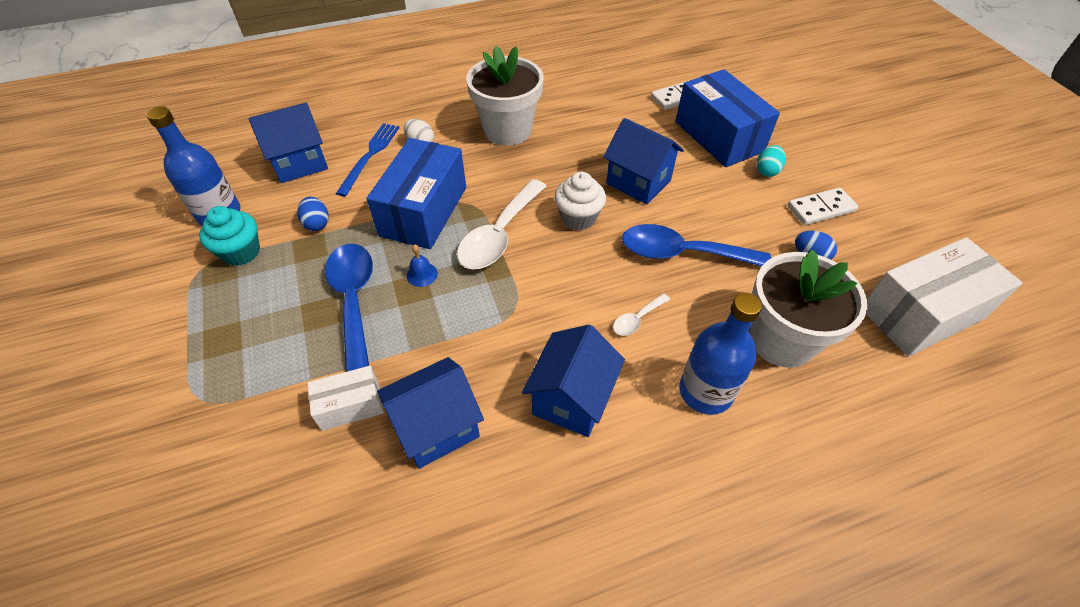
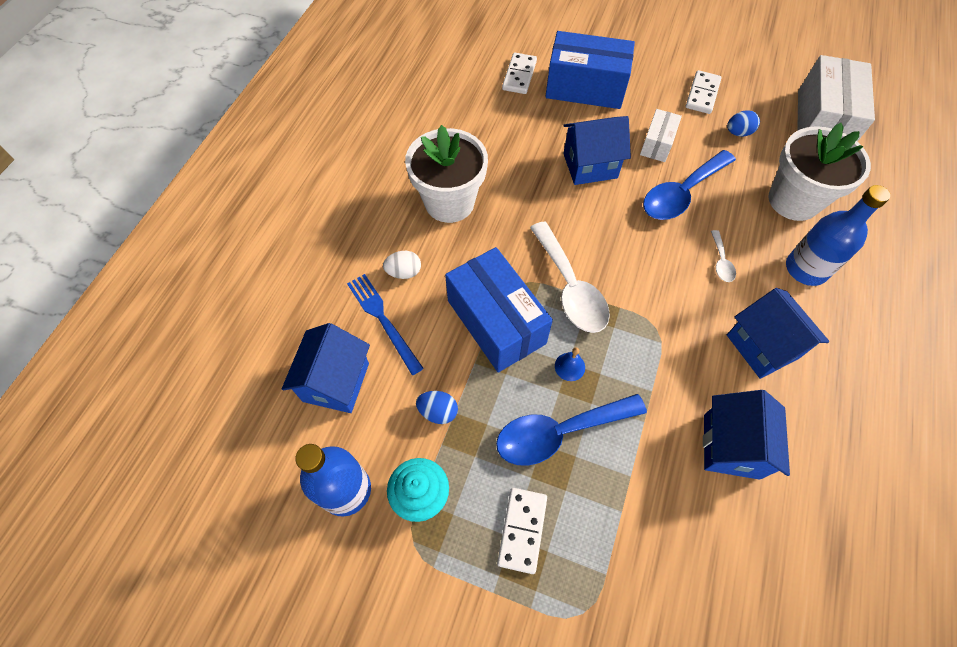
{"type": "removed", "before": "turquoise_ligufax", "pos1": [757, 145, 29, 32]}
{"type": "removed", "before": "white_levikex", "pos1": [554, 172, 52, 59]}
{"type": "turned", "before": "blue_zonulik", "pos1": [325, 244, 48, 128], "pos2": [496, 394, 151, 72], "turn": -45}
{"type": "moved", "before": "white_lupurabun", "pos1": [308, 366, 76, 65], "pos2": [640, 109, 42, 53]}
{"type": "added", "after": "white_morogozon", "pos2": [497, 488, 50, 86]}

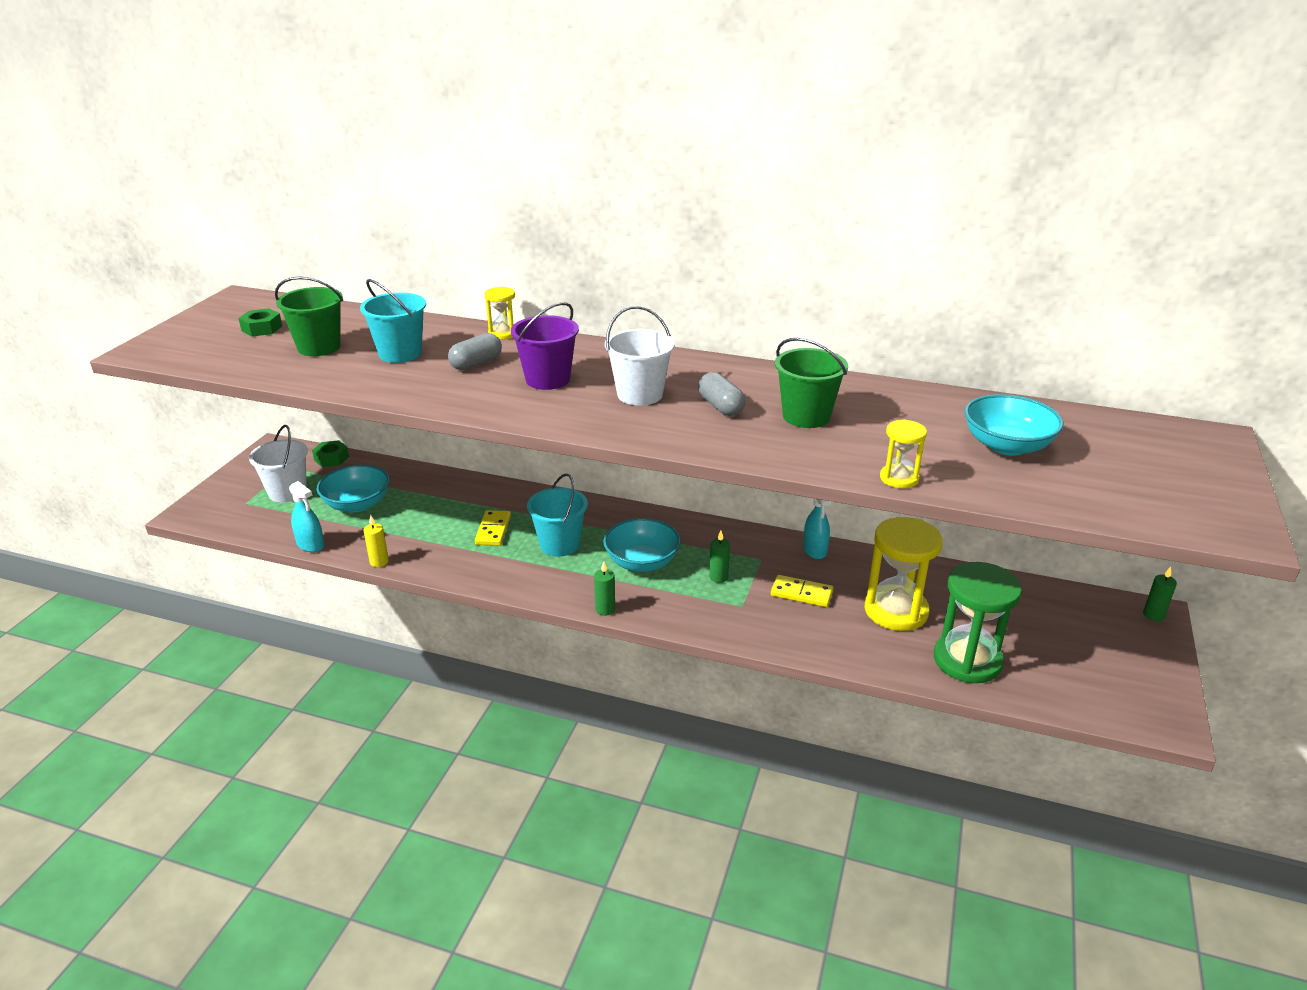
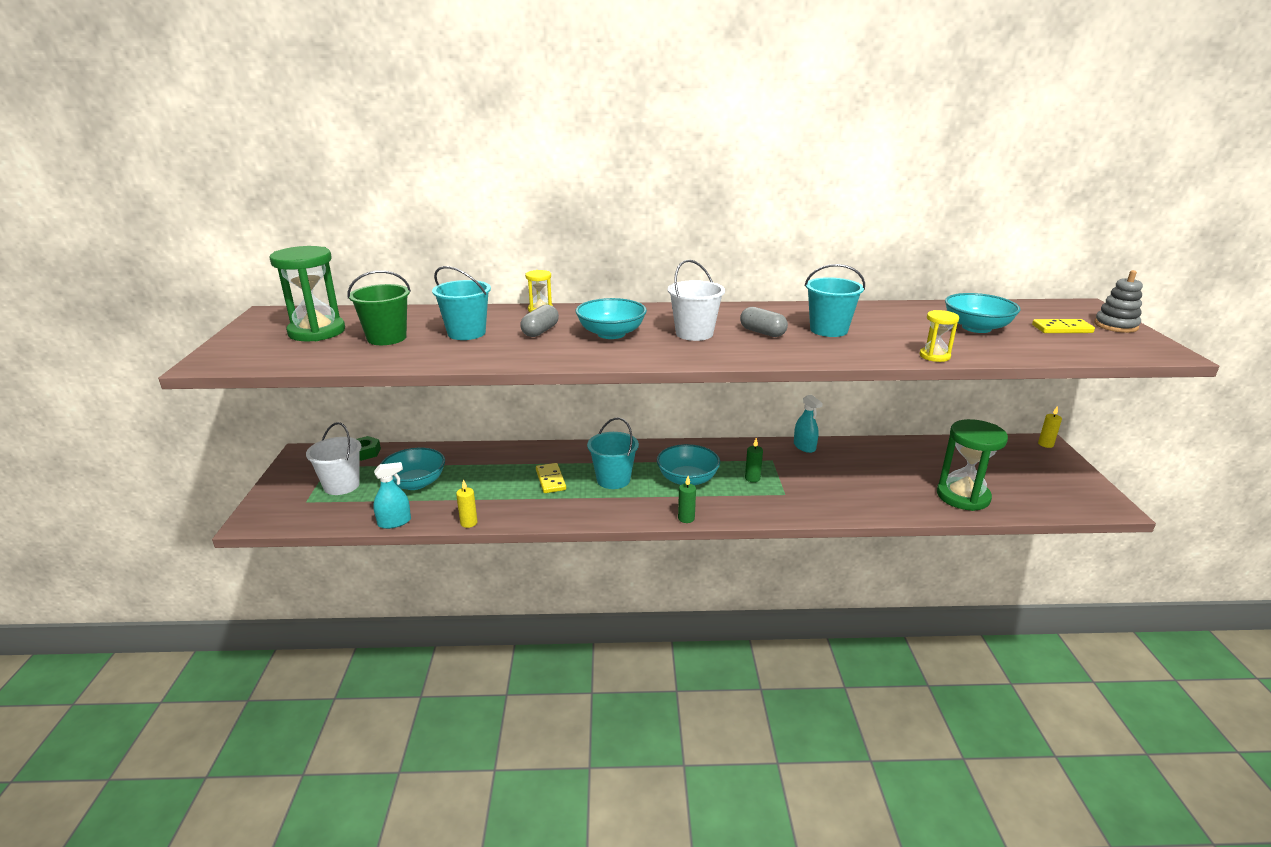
{"type": "replaced", "before": "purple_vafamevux", "after": "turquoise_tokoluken", "pos1": [511, 302, 68, 88], "pos2": [576, 298, 71, 41]}
{"type": "replaced", "before": "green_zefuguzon", "after": "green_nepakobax", "pos1": [238, 308, 44, 29], "pos2": [269, 246, 76, 95]}
{"type": "recoloured", "before": "green_vafamevux", "after": "turquoise_vafamevux", "pos1": [775, 338, 73, 90], "pos2": [805, 264, 60, 73]}
{"type": "turned", "before": "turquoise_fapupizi", "pos1": [289, 481, 35, 71], "pos2": [373, 462, 38, 67], "turn": -45}
{"type": "removed", "before": "yellow_nepakobax", "pos1": [864, 517, 79, 114]}
{"type": "recoloured", "before": "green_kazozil", "after": "yellow_kazozil", "pos1": [1143, 567, 34, 54], "pos2": [1038, 406, 24, 42]}
{"type": "moved", "before": "yellow_morogozon", "pos1": [771, 575, 62, 32], "pos2": [1032, 319, 63, 14]}
{"type": "added", "after": "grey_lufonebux", "pos2": [1094, 270, 49, 63]}

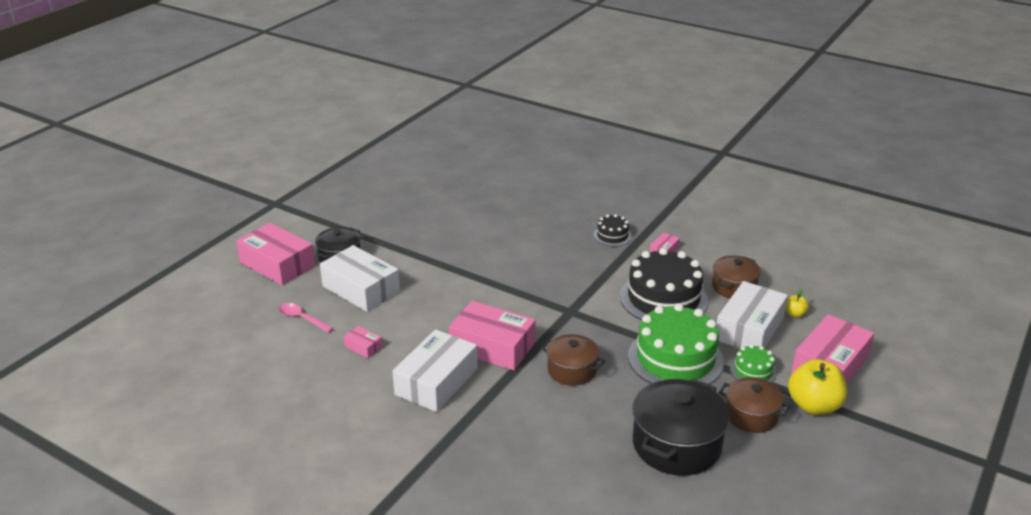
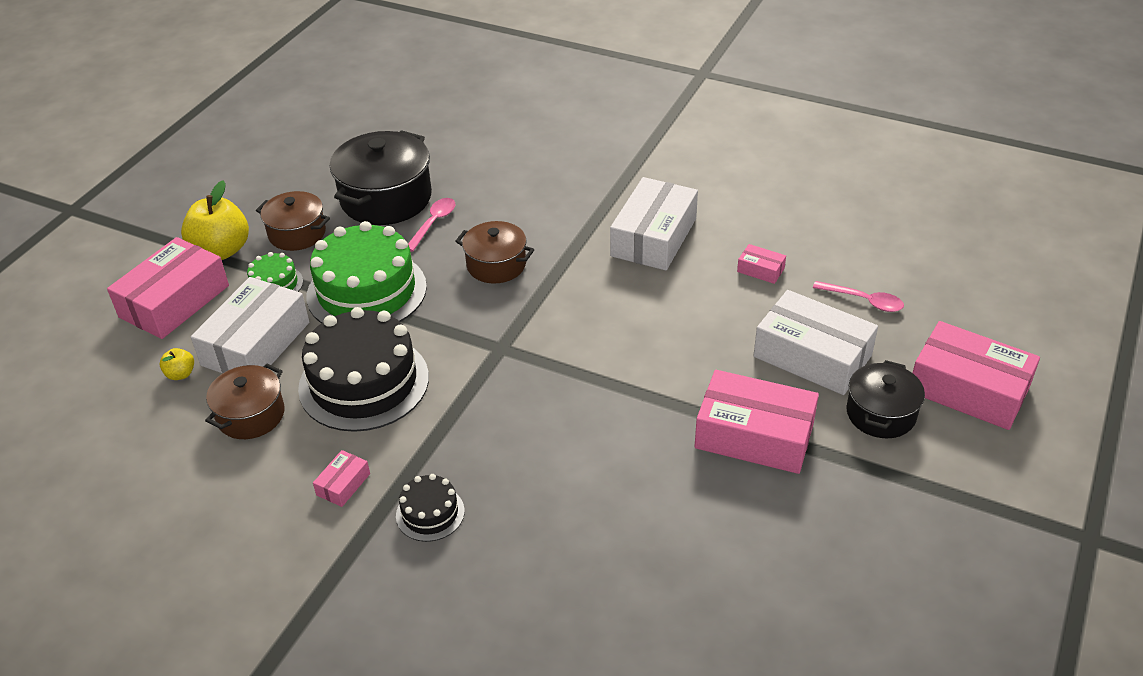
{"type": "moved", "before": "pink_lupurabun", "pos1": [449, 301, 87, 70], "pos2": [695, 370, 124, 104]}
{"type": "added", "after": "pink_zonulik", "pos2": [408, 198, 48, 54]}

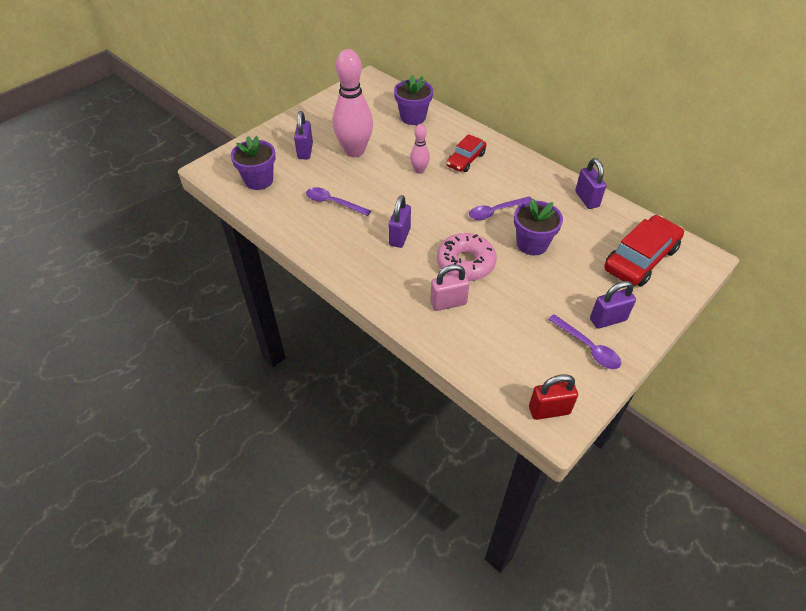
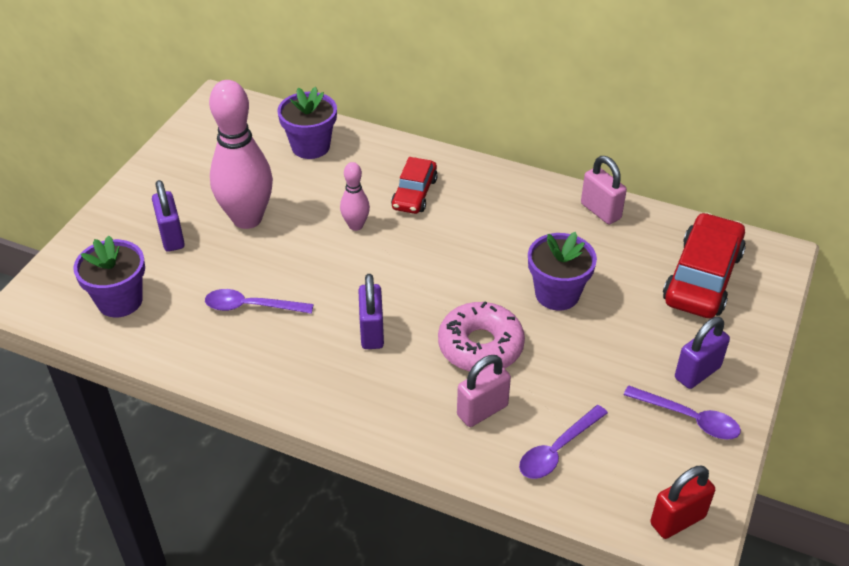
{"type": "recoloured", "before": "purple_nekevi", "after": "pink_nekevi", "pos1": [575, 158, 31, 51], "pos2": [581, 156, 46, 68]}
{"type": "moved", "before": "purple_zonulik", "pos1": [469, 196, 63, 24], "pos2": [519, 405, 89, 74]}

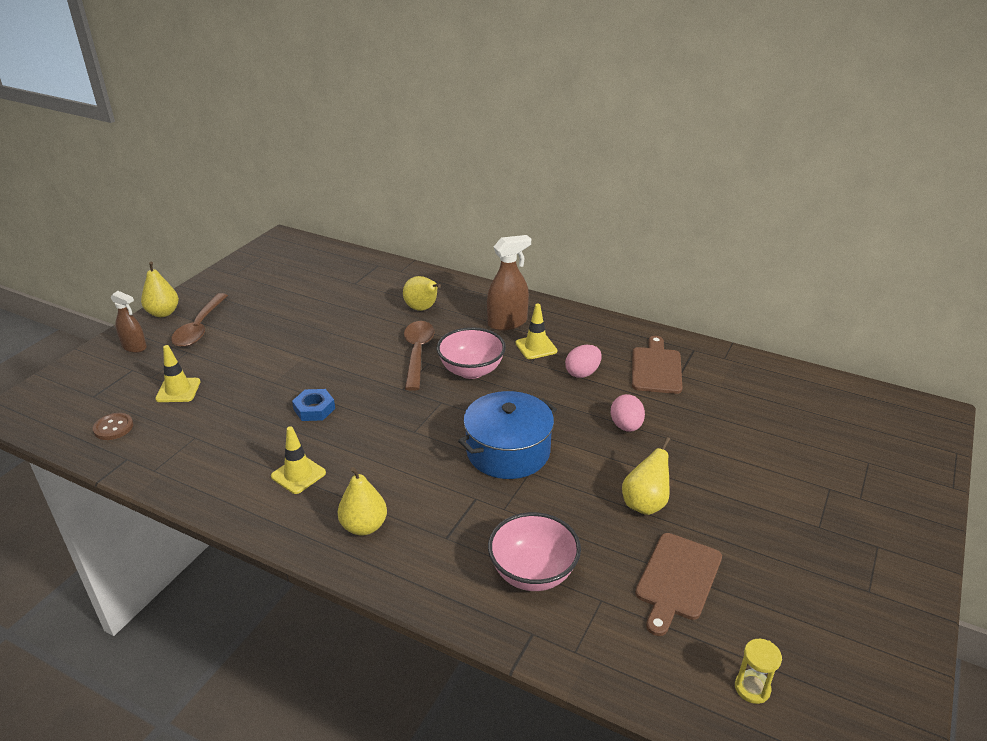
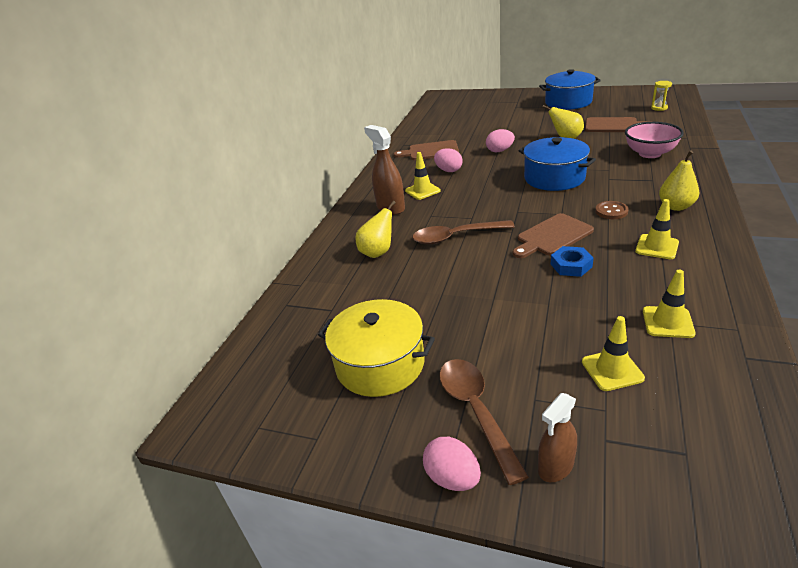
{"type": "replaced", "before": "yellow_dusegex", "after": "pink_ligufax", "pos1": [141, 262, 38, 55], "pos2": [423, 437, 58, 54]}
{"type": "turned", "before": "brown_fapupizi", "pos1": [111, 291, 36, 62], "pos2": [538, 393, 39, 89], "turn": -150}
{"type": "turned", "before": "brown_zonulik", "pos1": [171, 293, 57, 54], "pos2": [439, 359, 90, 126], "turn": -105}
{"type": "removed", "before": "pink_tokoluken", "pos1": [437, 327, 69, 52]}
{"type": "moved", "before": "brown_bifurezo", "pos1": [93, 413, 40, 27], "pos2": [595, 201, 34, 18]}
{"type": "added", "after": "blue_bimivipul", "pos2": [539, 69, 62, 41]}
{"type": "added", "after": "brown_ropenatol", "pos2": [513, 213, 81, 45]}
{"type": "added", "after": "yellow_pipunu", "pos2": [643, 270, 53, 68]}
{"type": "added", "after": "yellow_bimivipul", "pos2": [318, 299, 117, 98]}

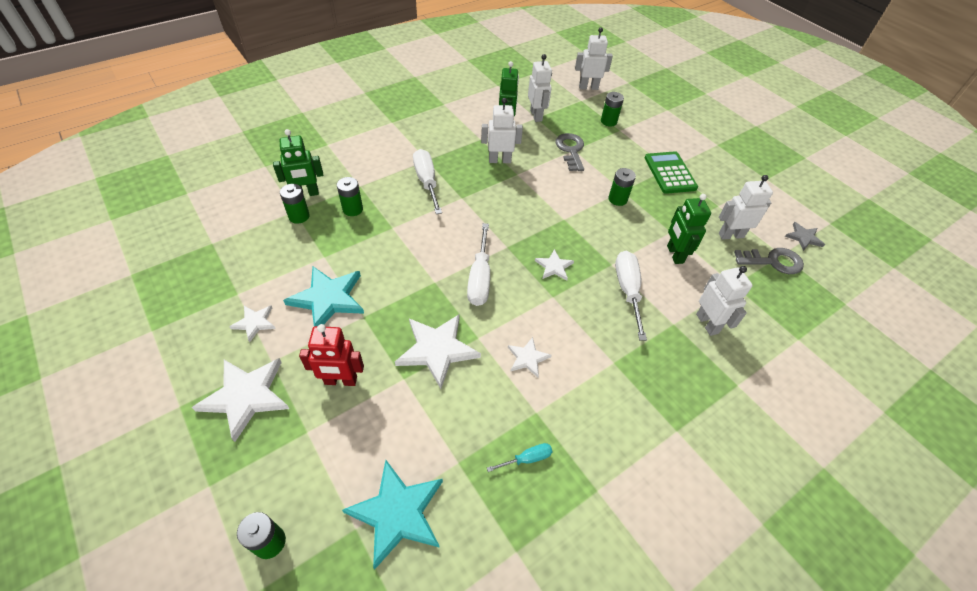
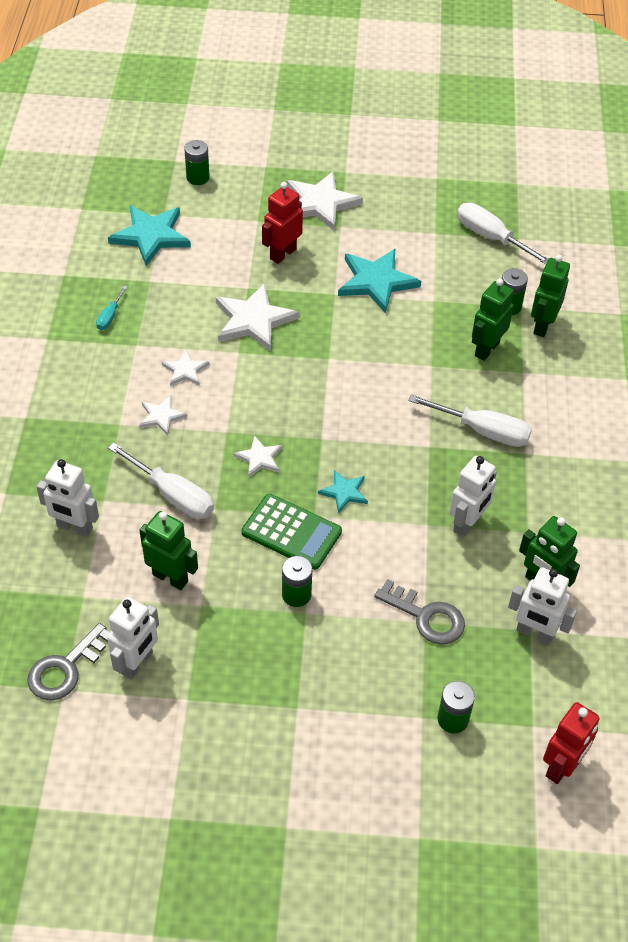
{"type": "recoloured", "before": "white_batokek", "after": "red_batokek", "pos1": [575, 27, 38, 63], "pos2": [543, 702, 57, 82]}
{"type": "moved", "before": "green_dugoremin", "pos1": [645, 151, 53, 43], "pos2": [241, 494, 101, 76]}
{"type": "replaced", "before": "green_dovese", "after": "green_batokek", "pos1": [337, 177, 26, 39], "pos2": [472, 279, 42, 82]}
{"type": "removed", "before": "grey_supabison", "pos1": [785, 222, 40, 29]}
{"type": "moved", "before": "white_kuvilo", "pos1": [467, 223, 23, 83], "pos2": [457, 203, 91, 61]}
{"type": "moved", "before": "white_supabison", "pos1": [229, 305, 47, 37], "pos2": [139, 396, 48, 40]}
{"type": "added", "after": "turquoise_supabison", "pos2": [318, 470, 50, 44]}

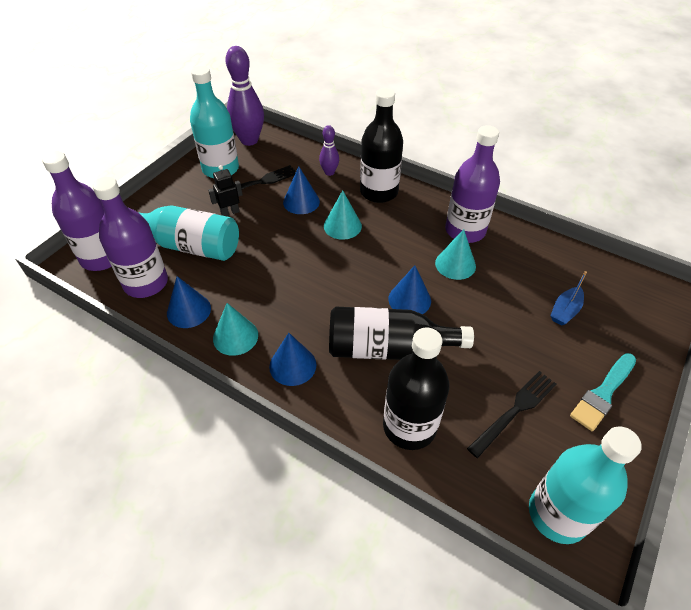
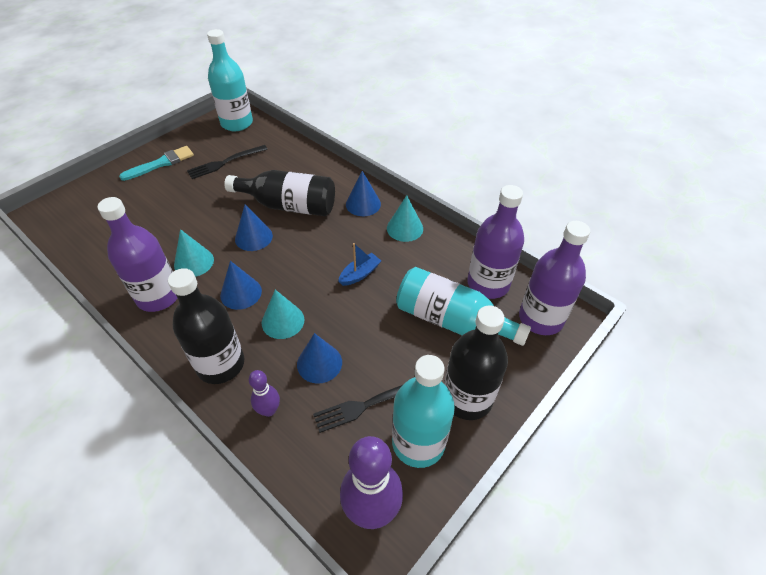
{"type": "removed", "before": "black_batokek", "pos1": [208, 165, 35, 51]}
{"type": "moved", "before": "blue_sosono", "pos1": [550, 271, 37, 55], "pos2": [338, 243, 43, 43]}
{"type": "moved", "before": "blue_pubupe", "pos1": [167, 276, 44, 52], "pos2": [220, 261, 42, 49]}
{"type": "moved", "before": "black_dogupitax", "pos1": [383, 327, 67, 123], "pos2": [444, 306, 64, 114]}

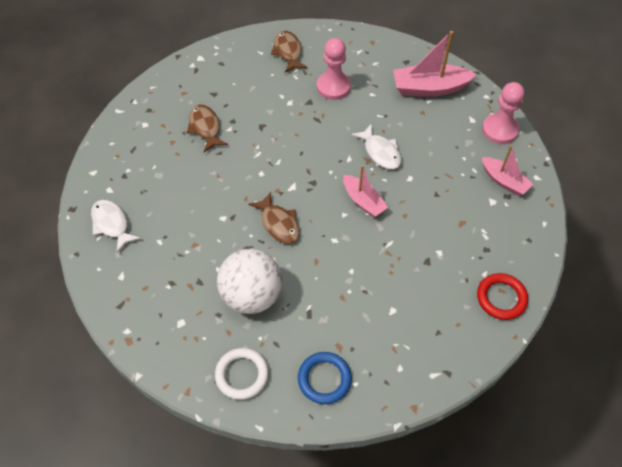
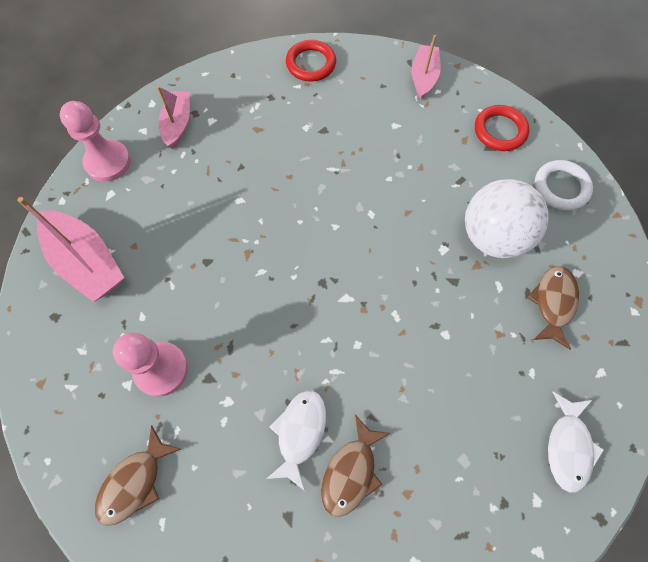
{"type": "moved", "before": "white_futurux", "pos1": [351, 123, 51, 46], "pos2": [266, 390, 60, 101]}
{"type": "moved", "before": "pink_sosono", "pos1": [343, 165, 45, 52], "pos2": [412, 35, 29, 64]}
{"type": "moved", "before": "brown_futurux", "pos1": [248, 192, 52, 52], "pos2": [527, 266, 52, 84]}
{"type": "recoloured", "before": "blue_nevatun", "after": "red_nevatun", "pos1": [298, 352, 54, 52], "pos2": [475, 105, 54, 46]}

